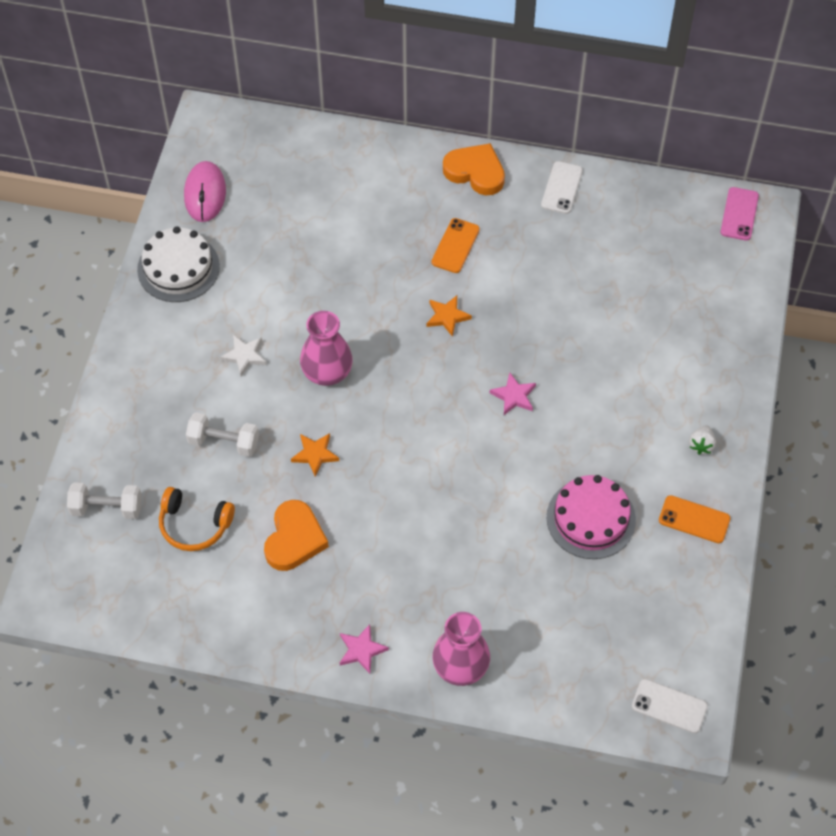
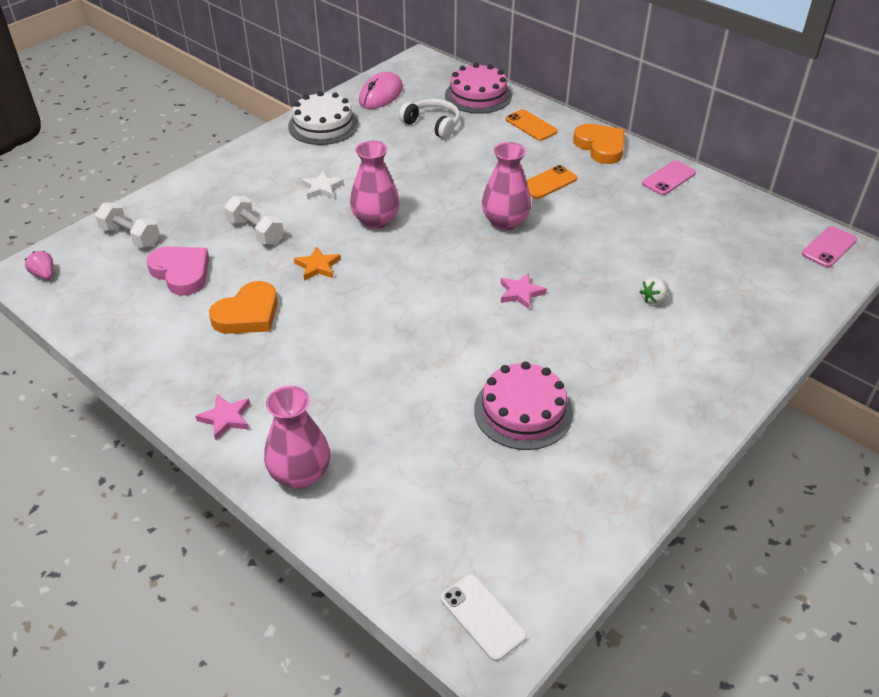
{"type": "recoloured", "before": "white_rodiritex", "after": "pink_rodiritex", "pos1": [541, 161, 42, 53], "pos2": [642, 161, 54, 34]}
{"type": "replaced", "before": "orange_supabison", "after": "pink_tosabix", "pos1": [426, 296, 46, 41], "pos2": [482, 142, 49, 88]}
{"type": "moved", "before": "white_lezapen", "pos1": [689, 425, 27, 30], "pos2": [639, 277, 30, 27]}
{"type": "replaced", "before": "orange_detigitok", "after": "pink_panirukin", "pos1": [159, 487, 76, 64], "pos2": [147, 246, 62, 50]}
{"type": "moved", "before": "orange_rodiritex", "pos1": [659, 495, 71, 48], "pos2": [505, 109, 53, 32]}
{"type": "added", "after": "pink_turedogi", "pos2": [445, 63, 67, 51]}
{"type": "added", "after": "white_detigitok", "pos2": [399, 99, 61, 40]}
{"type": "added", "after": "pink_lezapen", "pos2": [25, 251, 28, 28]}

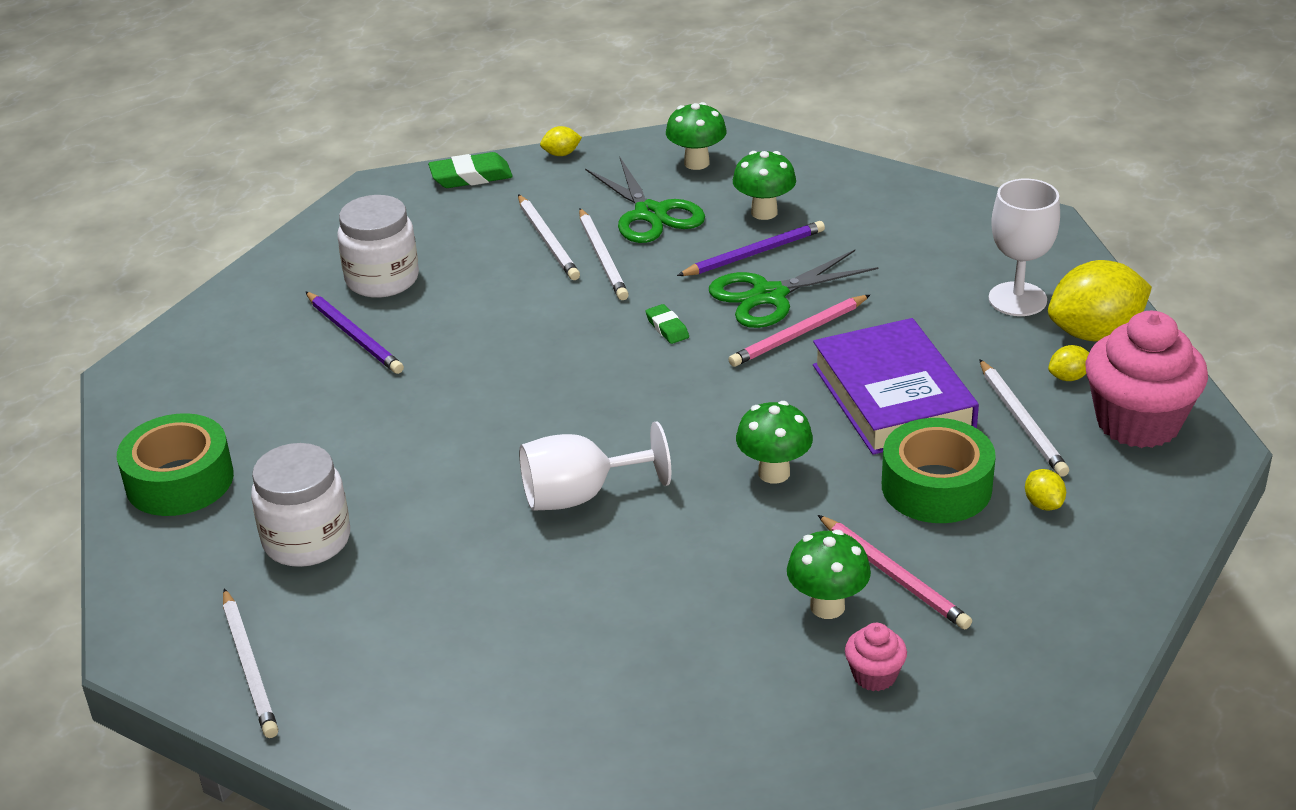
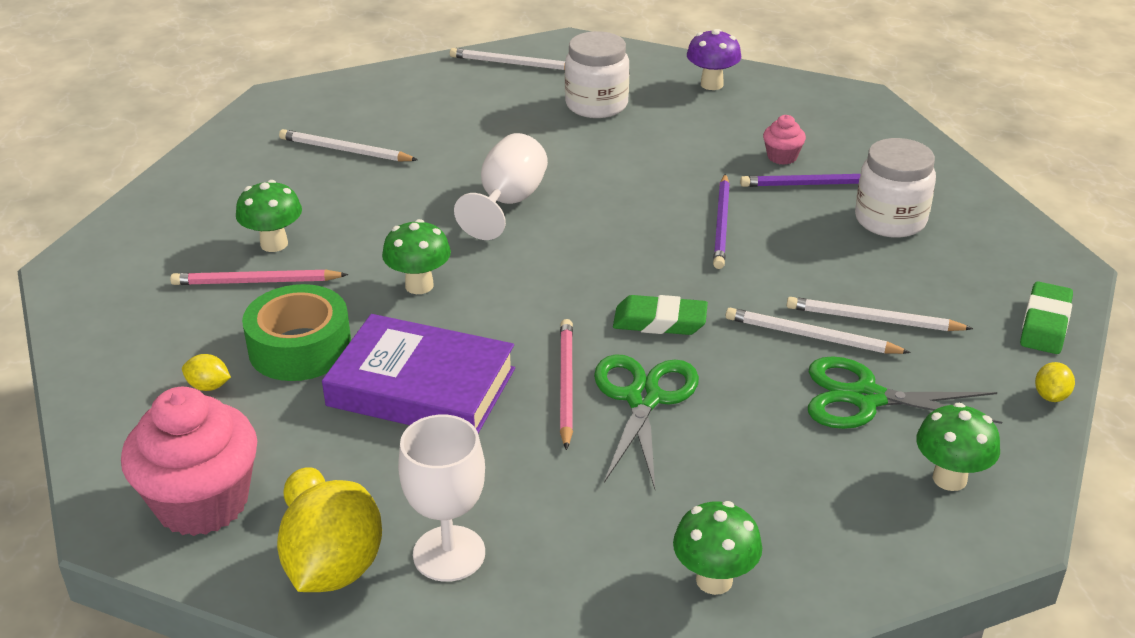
{"type": "moved", "before": "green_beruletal", "pos1": [733, 151, 63, 69], "pos2": [673, 501, 89, 94]}
{"type": "moved", "before": "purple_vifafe", "pos1": [677, 221, 148, 55], "pos2": [713, 174, 17, 95]}
{"type": "resized", "before": "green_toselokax", "pos1": [645, 304, 44, 40], "pos2": [613, 295, 95, 40], "scale": 1.69}
{"type": "moved", "before": "white_vifafe", "pos1": [979, 359, 90, 118], "pos2": [279, 129, 139, 33]}
{"type": "replaced", "before": "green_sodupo", "after": "purple_beruletal", "pos1": [117, 413, 117, 103], "pos2": [687, 29, 54, 61]}
{"type": "moved", "before": "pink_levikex", "pos1": [845, 623, 62, 68], "pos2": [763, 115, 43, 50]}

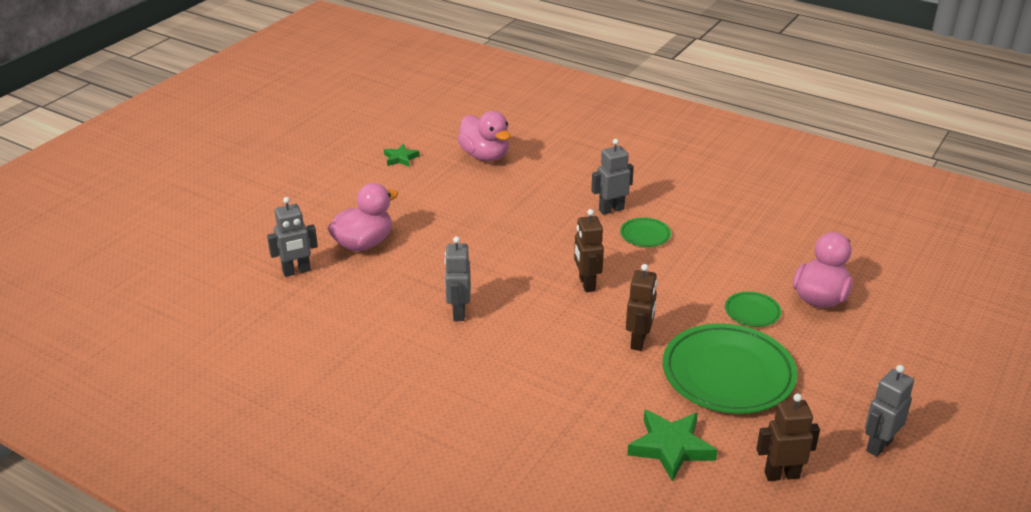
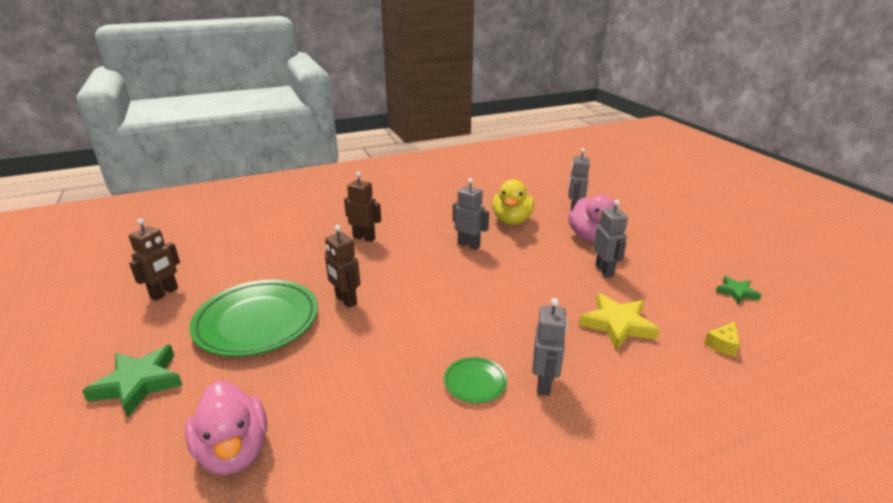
{"type": "replaced", "before": "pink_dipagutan", "after": "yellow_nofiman", "pos1": [458, 111, 53, 50], "pos2": [704, 322, 36, 35]}
{"type": "moved", "before": "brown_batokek", "pos1": [574, 209, 30, 83], "pos2": [344, 172, 37, 70]}
{"type": "removed", "before": "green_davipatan", "pos1": [725, 291, 57, 36]}
{"type": "moved", "before": "grey_batokek", "pos1": [865, 365, 49, 92], "pos2": [593, 200, 35, 78]}
{"type": "moved", "before": "green_supabison", "pos1": [627, 410, 90, 72], "pos2": [82, 345, 101, 72]}
{"type": "added", "after": "yellow_dipagutan", "pos2": [492, 179, 42, 46]}
{"type": "added", "after": "yellow_supabison", "pos2": [579, 293, 81, 57]}

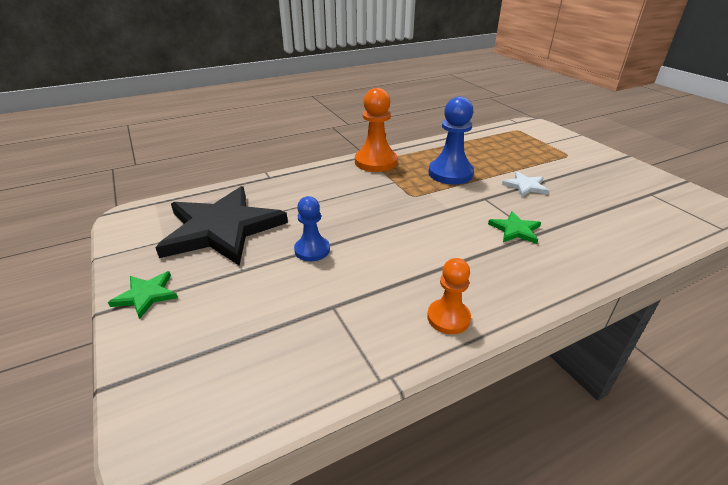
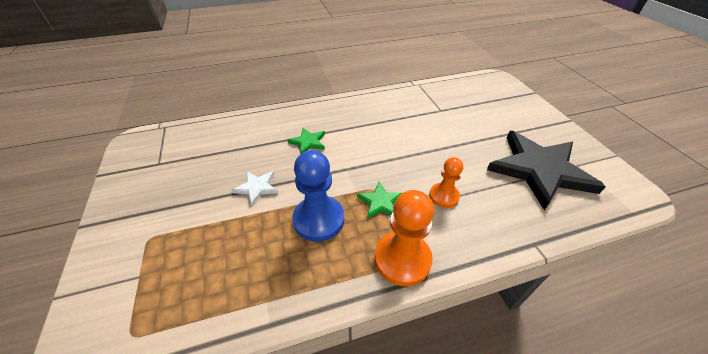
{"type": "removed", "before": "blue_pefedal", "pos1": [294, 196, 36, 65]}
{"type": "moved", "before": "orange_pefedal", "pos1": [427, 258, 44, 76], "pos2": [429, 157, 34, 51]}
{"type": "moved", "before": "green_supabison", "pos1": [108, 271, 70, 48], "pos2": [357, 182, 45, 36]}

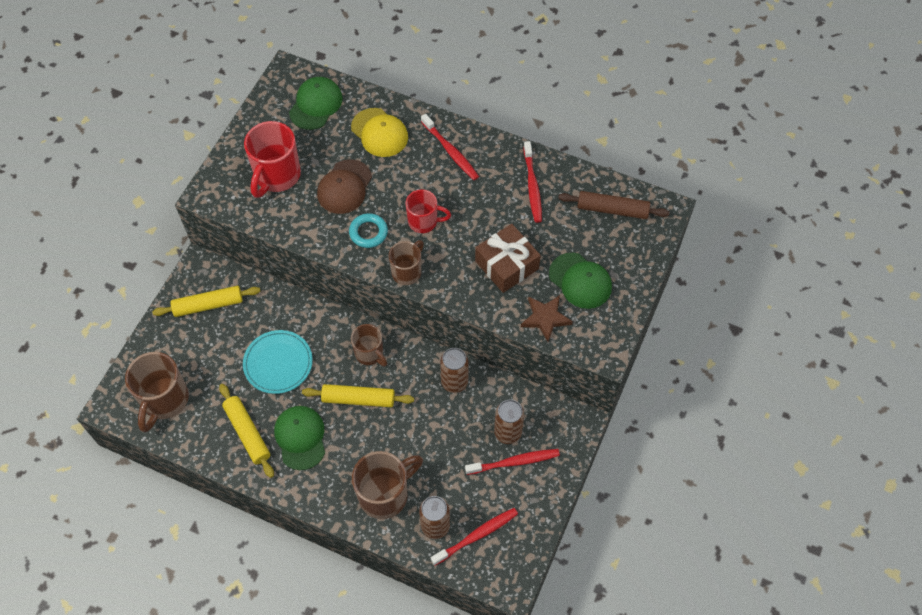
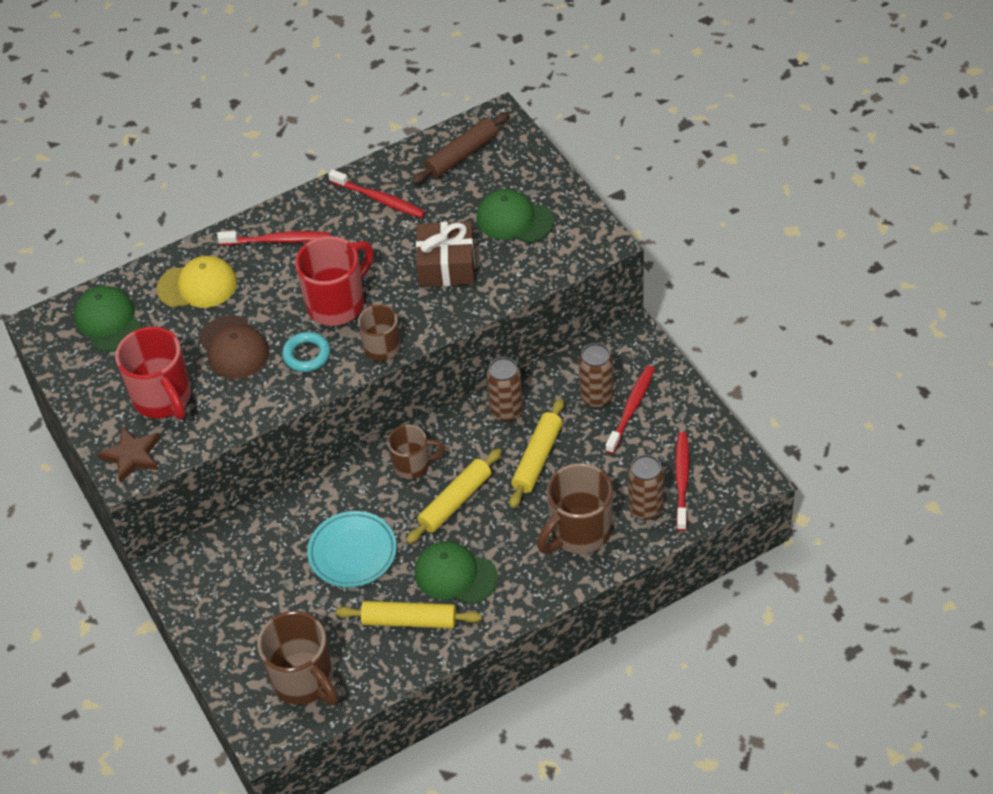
{"type": "resized", "before": "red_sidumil", "pos1": [406, 189, 45, 44], "pos2": [295, 236, 79, 90], "scale": 1.61}
{"type": "turned", "before": "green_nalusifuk", "pos1": [549, 253, 63, 56], "pos2": [476, 189, 78, 54], "turn": -150}
{"type": "moved", "before": "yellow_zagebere", "pos1": [152, 286, 108, 31], "pos2": [509, 398, 55, 110]}
{"type": "moved", "before": "brown_supabison", "pos1": [521, 295, 52, 47], "pos2": [97, 426, 63, 57]}
{"type": "turned", "before": "brown_sidumil", "pos1": [352, 451, 71, 68], "pos2": [537, 463, 76, 91], "turn": -135}

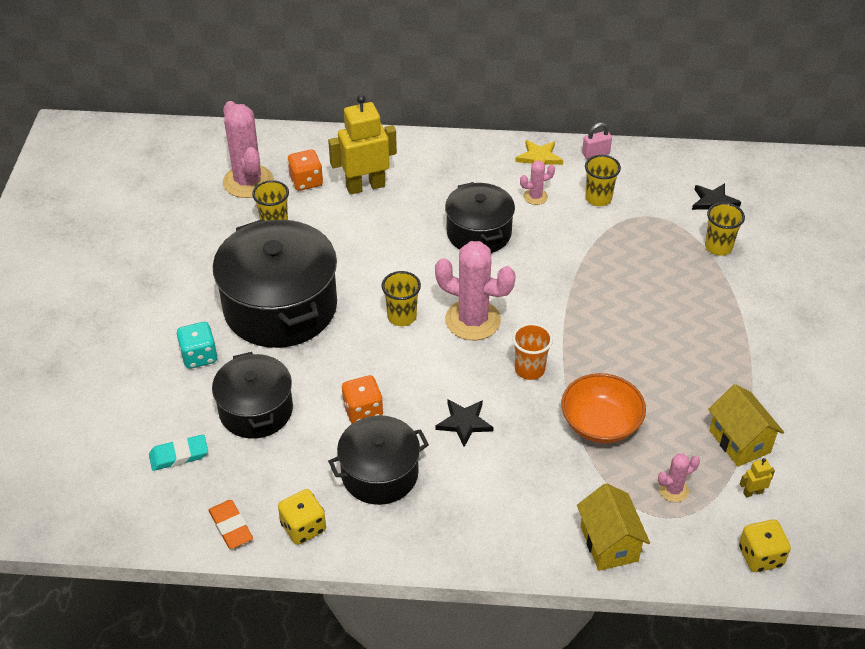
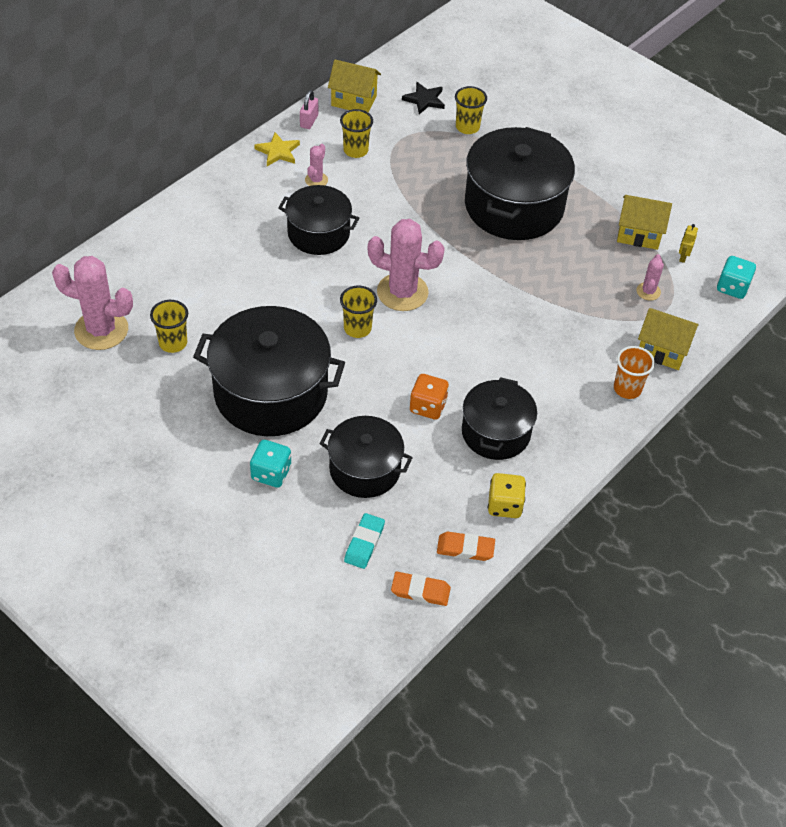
{"type": "removed", "before": "yellow_batokek", "pos1": [328, 95, 69, 100]}
{"type": "removed", "before": "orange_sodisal", "pos1": [287, 150, 36, 41]}
{"type": "turned", "before": "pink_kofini", "pos1": [435, 241, 81, 99], "pos2": [368, 219, 77, 92], "turn": 45}
{"type": "moved", "before": "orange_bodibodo", "pos1": [512, 323, 41, 57], "pos2": [614, 346, 41, 53]}
{"type": "removed", "before": "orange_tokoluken", "pos1": [561, 373, 85, 70]}
{"type": "removed", "before": "black_supabison", "pos1": [436, 399, 58, 48]}
{"type": "recoloured", "before": "yellow_sodisal", "after": "turquoise_sodisal", "pos1": [739, 519, 52, 53], "pos2": [717, 256, 39, 43]}
{"type": "added", "after": "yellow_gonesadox", "pos2": [328, 60, 53, 52]}
{"type": "added", "after": "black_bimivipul", "pos2": [465, 127, 110, 113]}
{"type": "added", "after": "orange_toselokax", "pos2": [391, 572, 60, 34]}

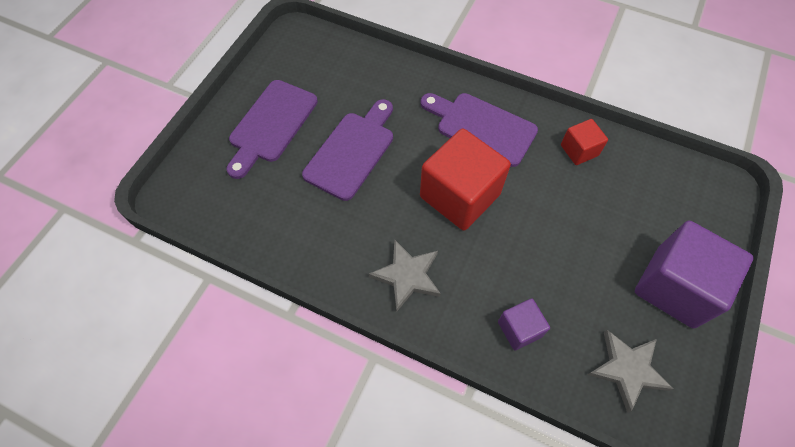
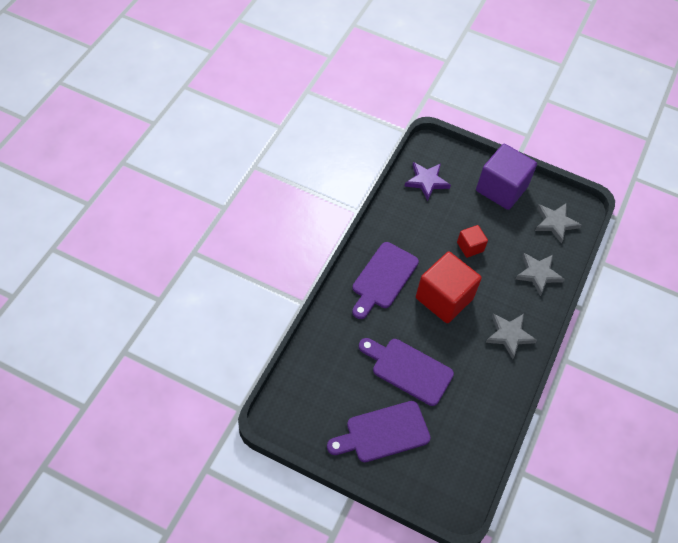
{"type": "turned", "before": "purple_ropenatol", "pos1": [227, 80, 91, 99], "pos2": [327, 401, 104, 61], "turn": 135}
{"type": "moved", "before": "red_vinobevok", "pos1": [561, 119, 47, 46], "pos2": [457, 225, 31, 33]}
{"type": "replaced", "before": "purple_vinobevok", "after": "grey_supabison", "pos1": [498, 299, 52, 51], "pos2": [515, 253, 50, 43]}
{"type": "added", "after": "purple_supabison", "pos2": [405, 162, 46, 39]}

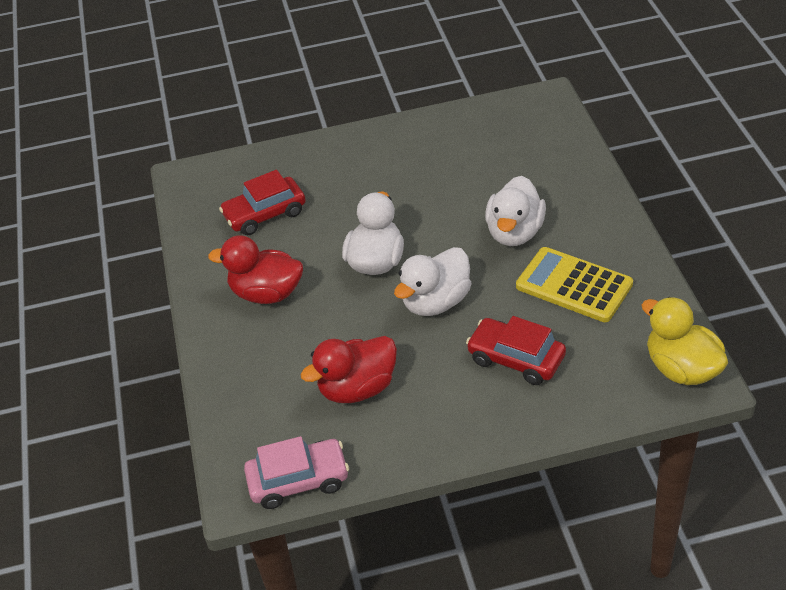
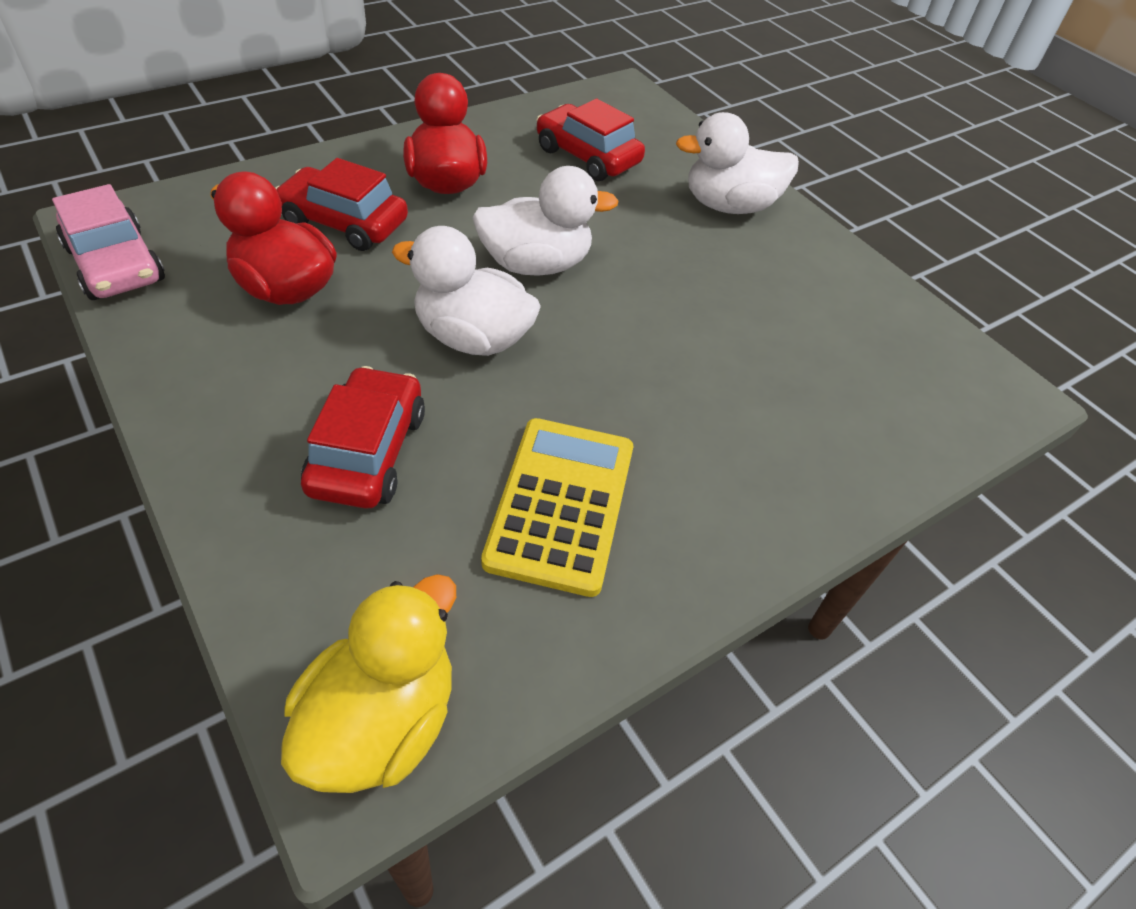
{"type": "moved", "before": "white_dipagutan", "pos1": [485, 176, 61, 70], "pos2": [676, 112, 123, 102]}
{"type": "added", "after": "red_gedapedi", "pos2": [275, 158, 133, 93]}

